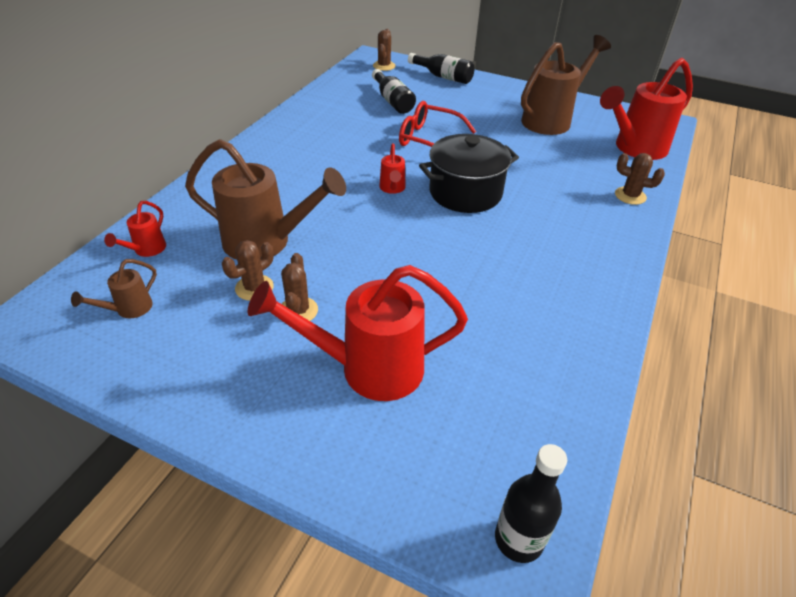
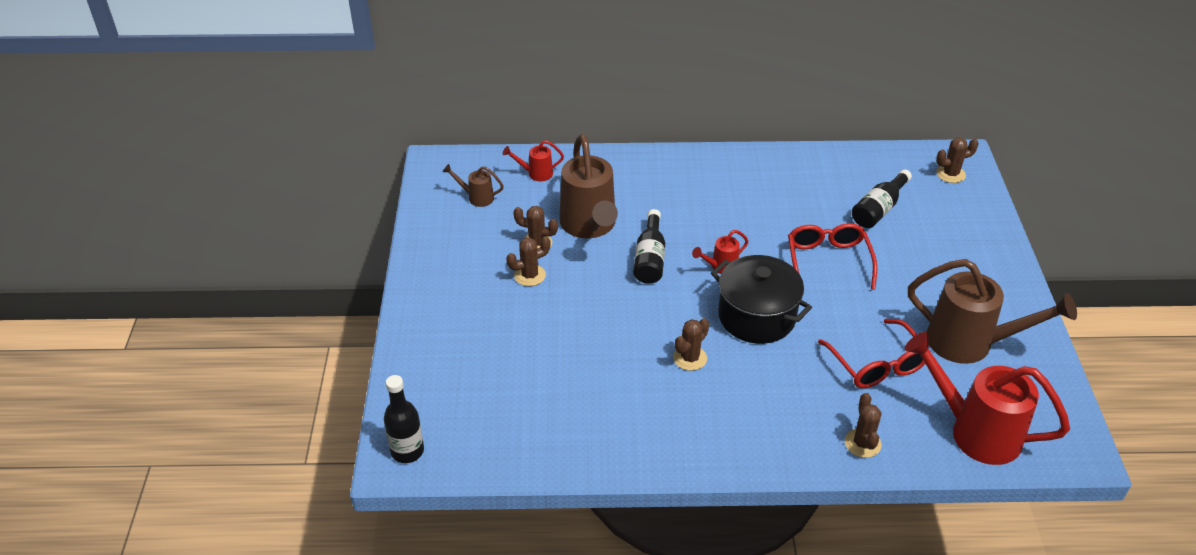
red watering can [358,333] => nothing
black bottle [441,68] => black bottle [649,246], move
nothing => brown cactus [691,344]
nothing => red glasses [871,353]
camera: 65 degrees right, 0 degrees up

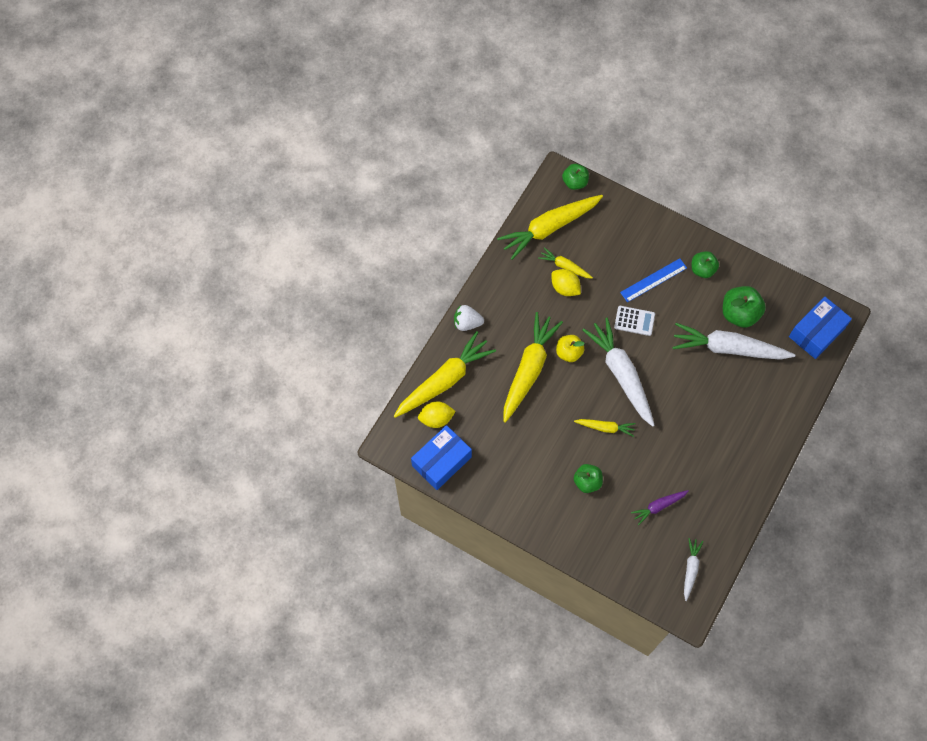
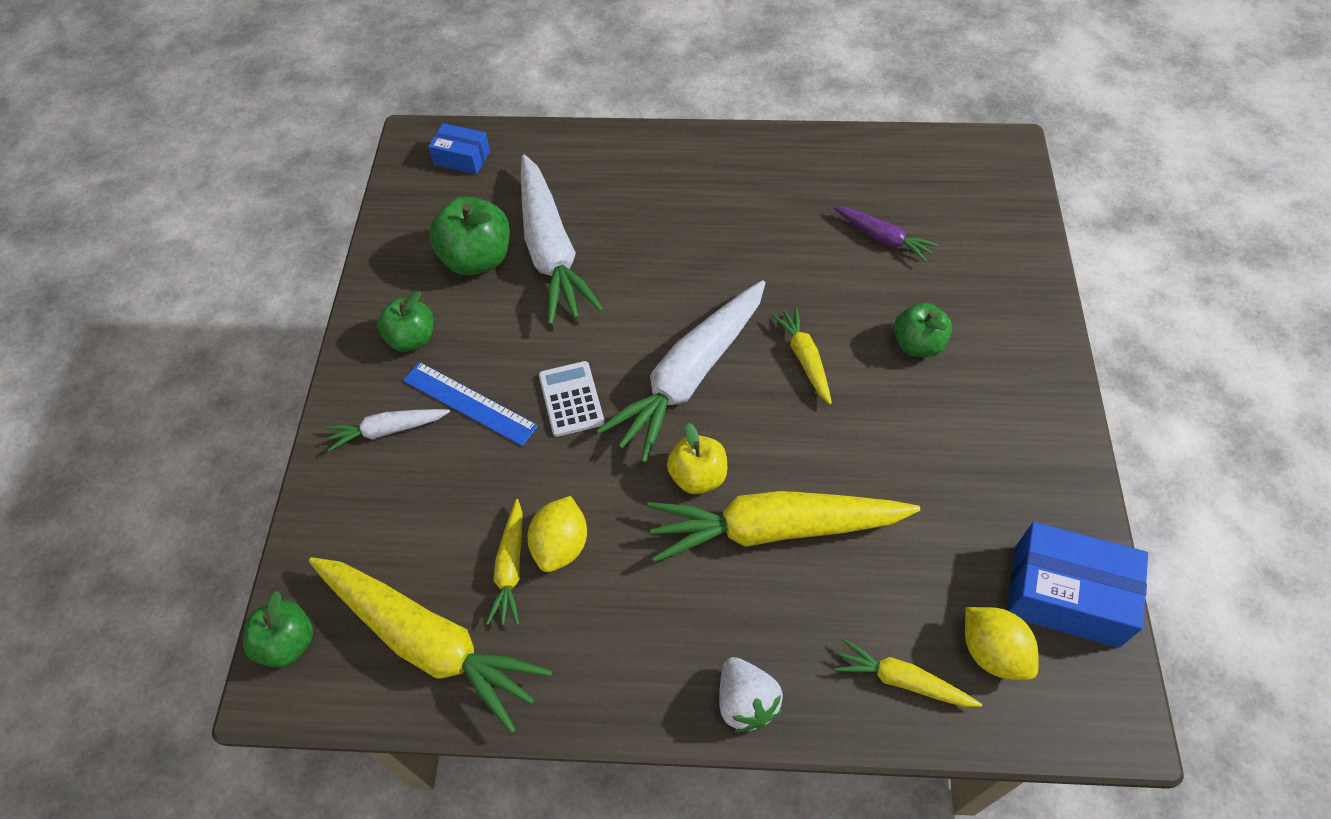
yellow carrot [445,374] => yellow carrot [908,673], x0.49
white carrot [694,569] => white carrot [387,430], move
blue box [820,328] => blue box [459,148], x0.58
camera: 115 degrees left, 10 degrees down

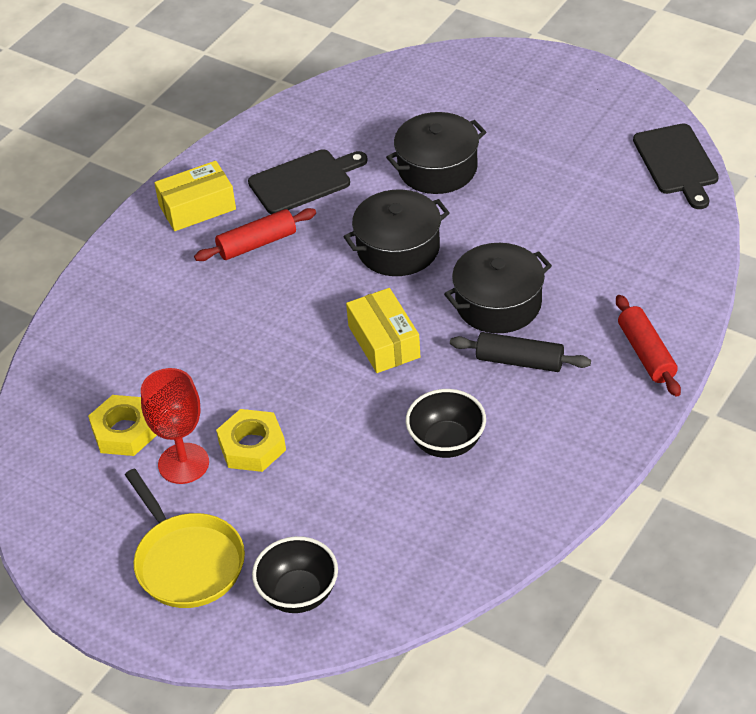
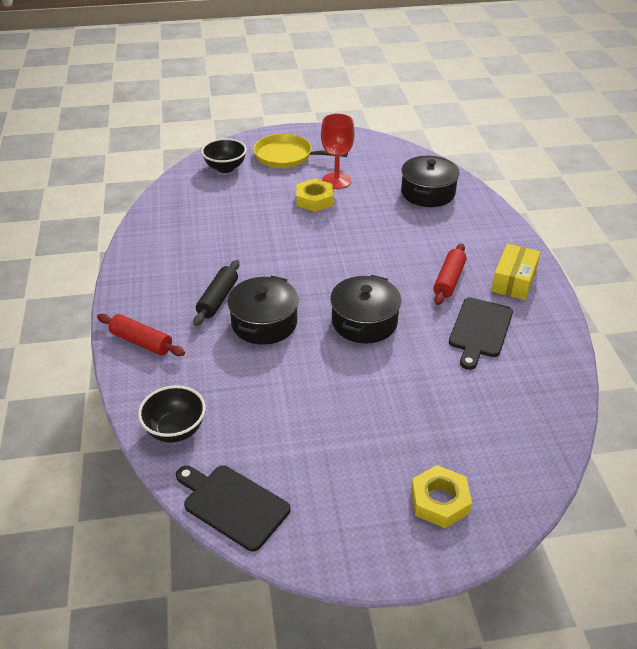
yellow nut [122,425] => yellow nut [441,496], move
yellow box [383,330] => nothing
black pot [436,153] => black pot [430,181], move
black bowl [446,423] => black bowl [172,414], move
black rolling pin [520,352] => black rolling pin [216,293], 45 degrees counterclockwise
camera: 135 degrees right, 5 degrees down

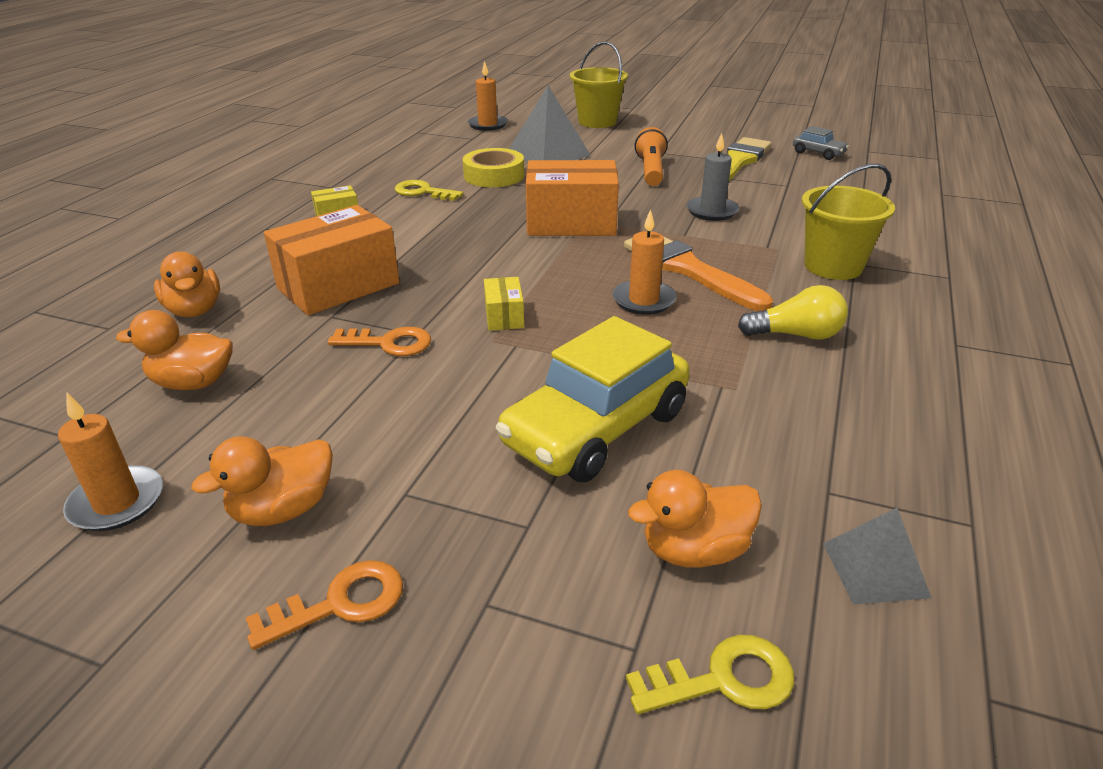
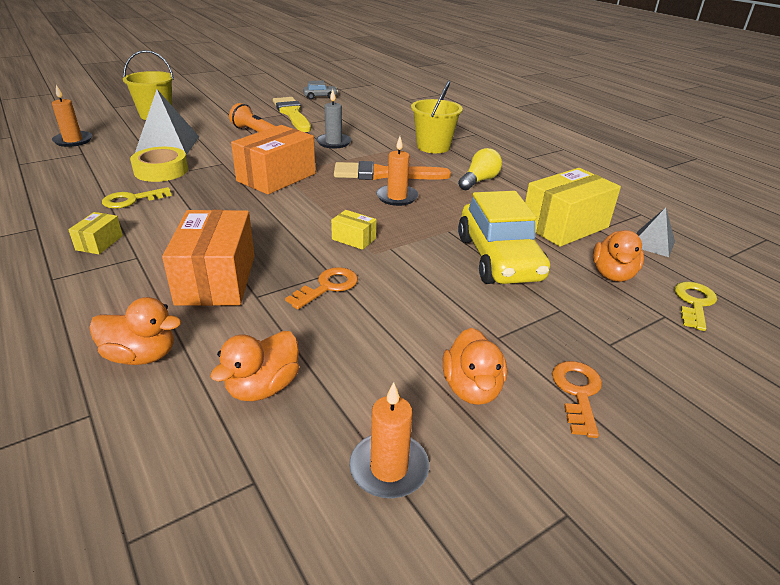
nothing => yellow box [573,207]
camera: 55 degrees left, 0 degrees up

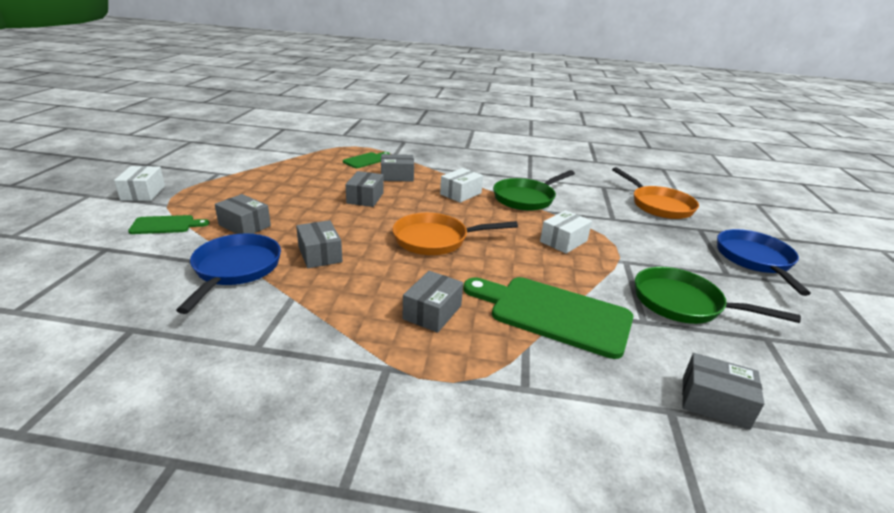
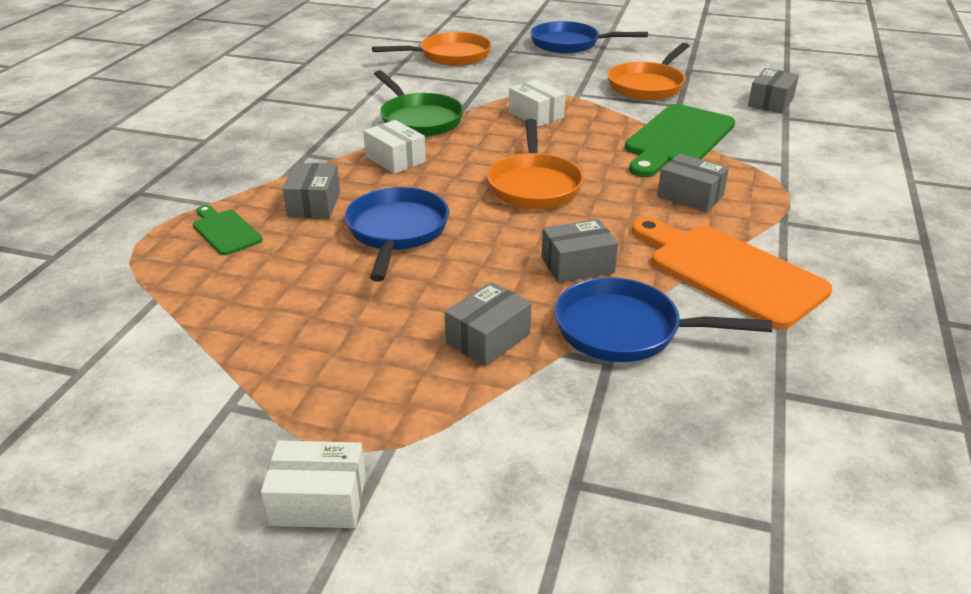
green cutting board [168,224] => nothing
grey box [364,189] => blue pan [397,234]
green pan [718,295] => orange pan [648,71]
nothing => orange cutting board [731,273]
camera: 80 degrees left, 5 degrees up

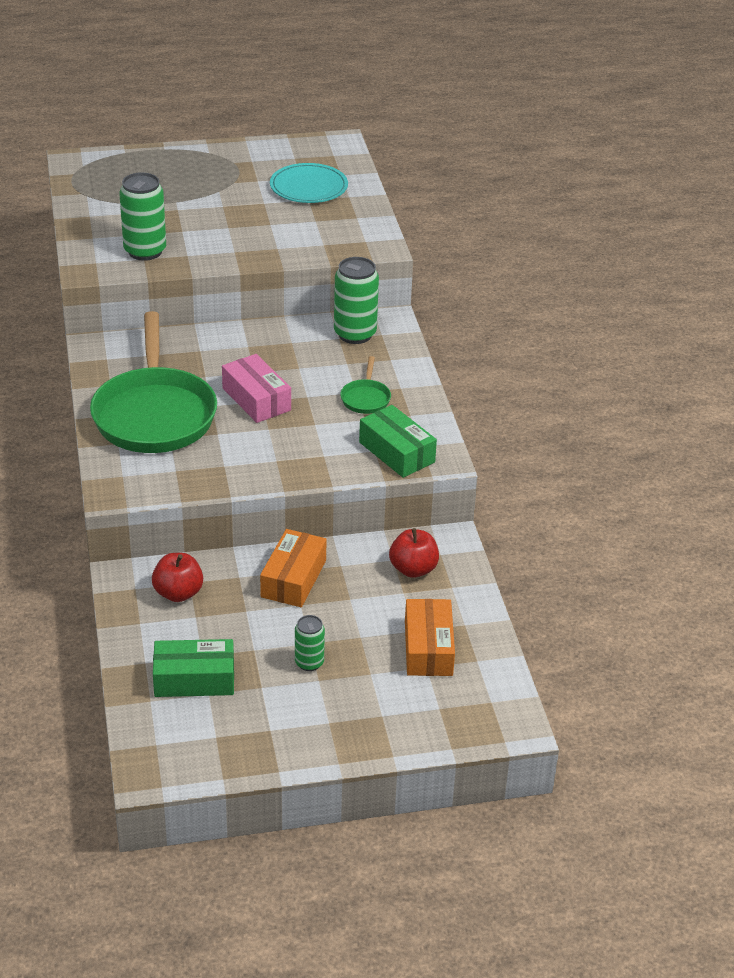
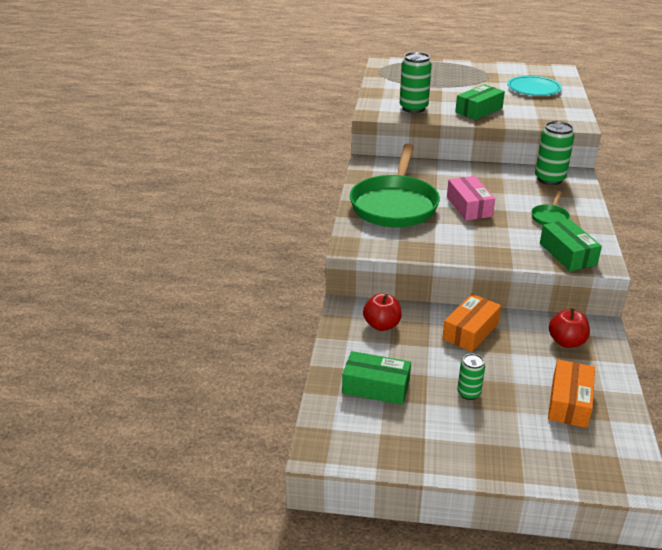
nothing => green box [480,102]
camera: 20 degrees right, 5 degrees down

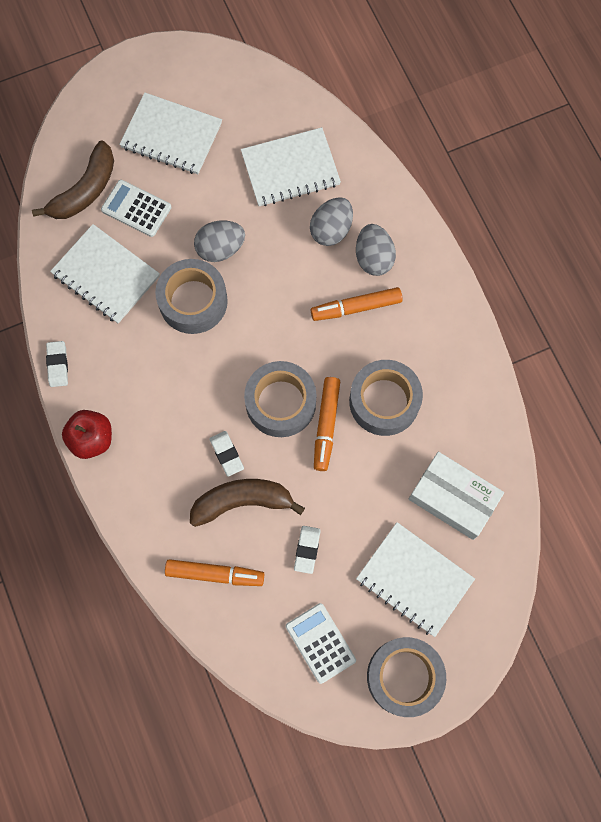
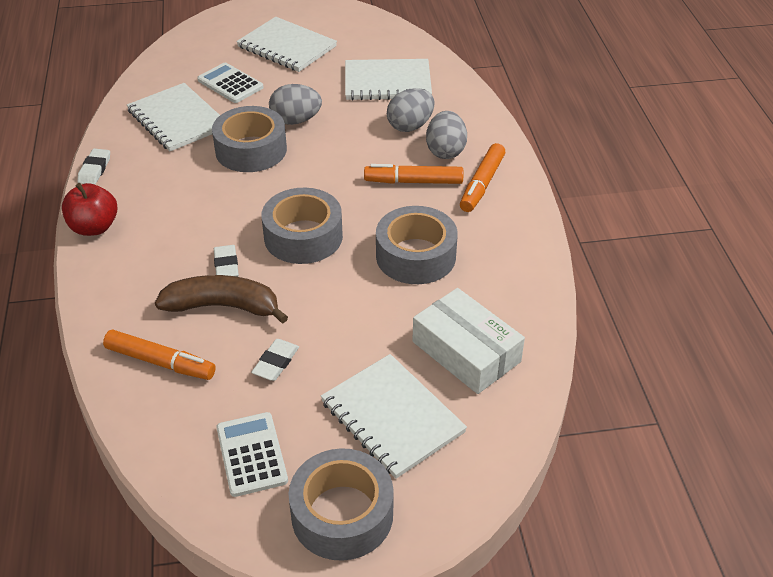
brown banana [73,179] => nothing
orange marker [327,424] => orange marker [483,177], move
camera: 15 degrees right, 30 degrees down

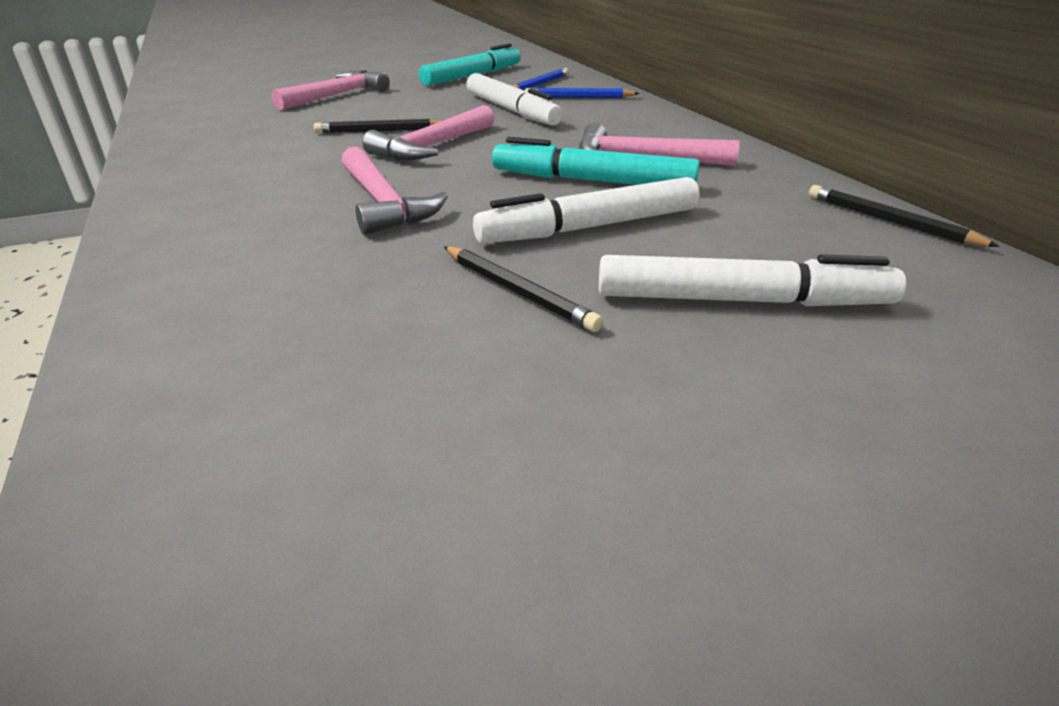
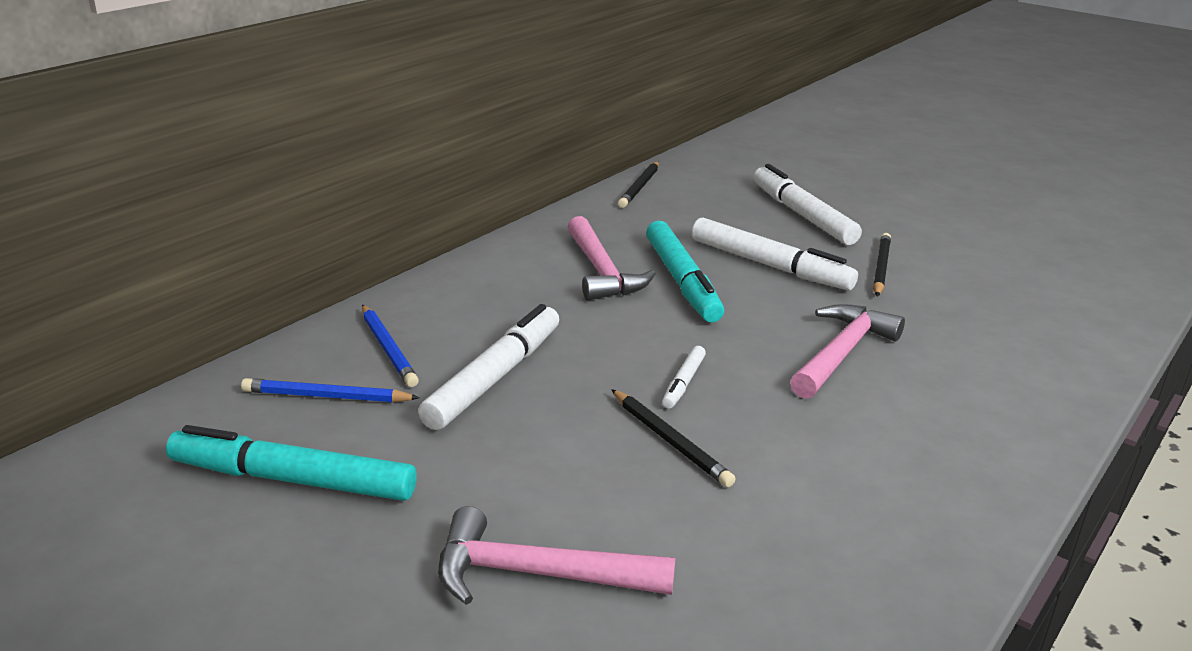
pink hammer [428,132] => white marker [684,377]
camera: 120 degrees left, 5 degrees down

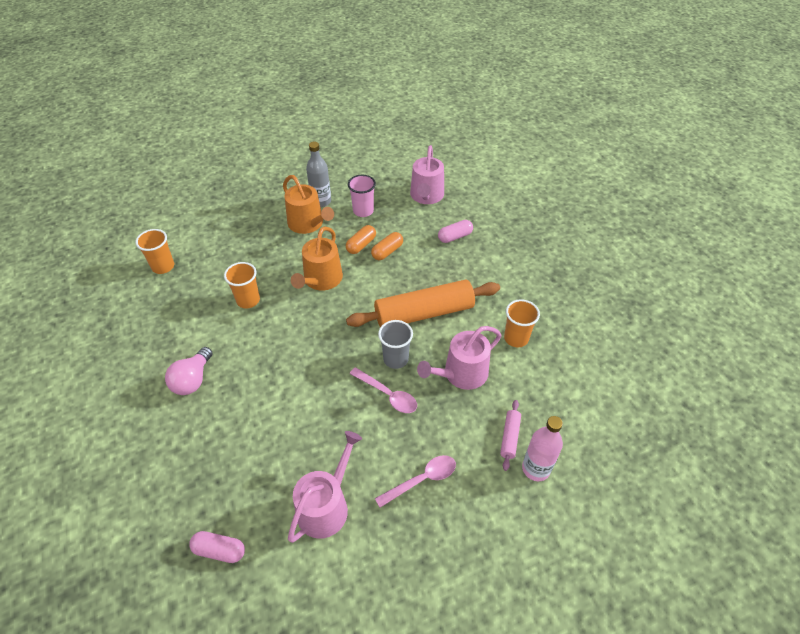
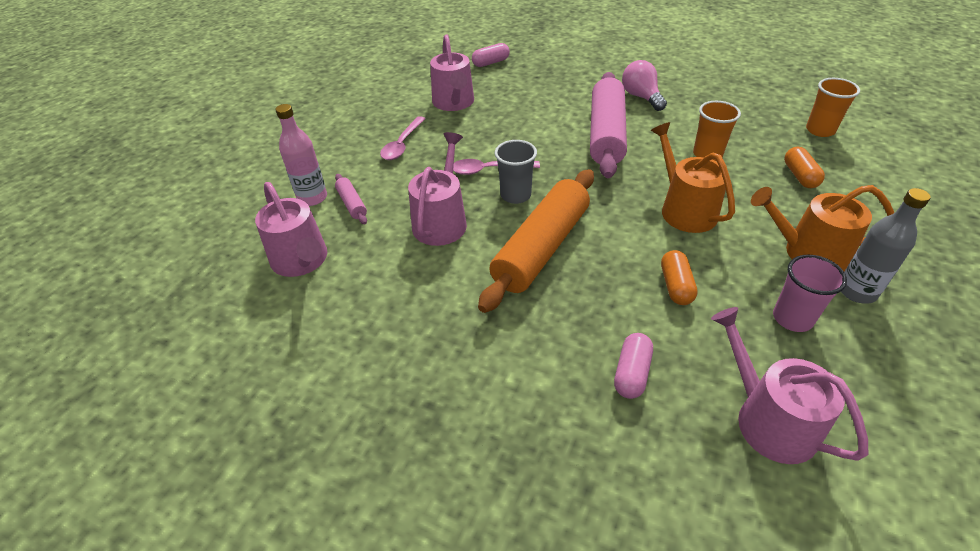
orange capsule [361,239] => orange capsule [804,167], move
orange cup [522,323] => nothing
nothing => pink watering can [291,229]
nothing => pink rolling pin [608,125]
camera: 140 degrees right, 5 degrees down

